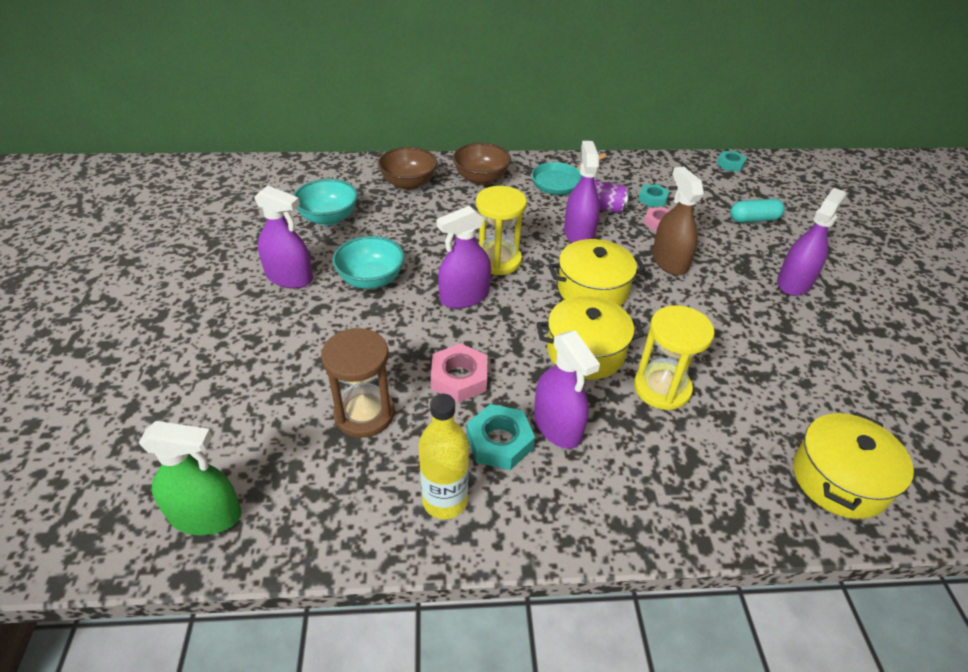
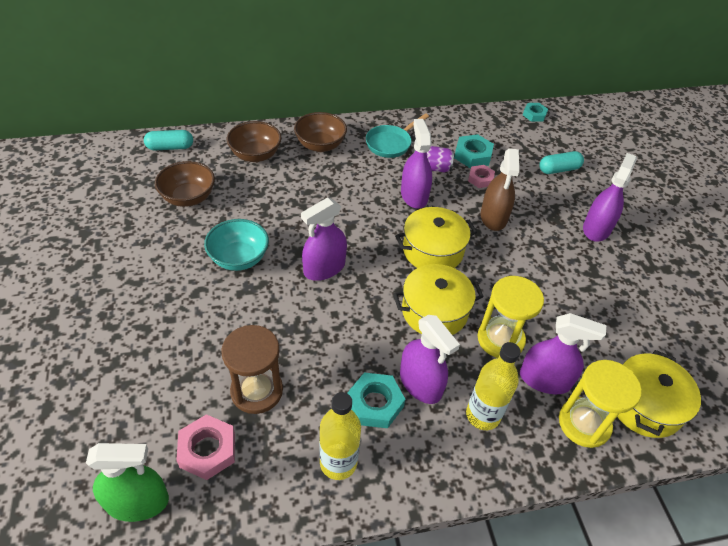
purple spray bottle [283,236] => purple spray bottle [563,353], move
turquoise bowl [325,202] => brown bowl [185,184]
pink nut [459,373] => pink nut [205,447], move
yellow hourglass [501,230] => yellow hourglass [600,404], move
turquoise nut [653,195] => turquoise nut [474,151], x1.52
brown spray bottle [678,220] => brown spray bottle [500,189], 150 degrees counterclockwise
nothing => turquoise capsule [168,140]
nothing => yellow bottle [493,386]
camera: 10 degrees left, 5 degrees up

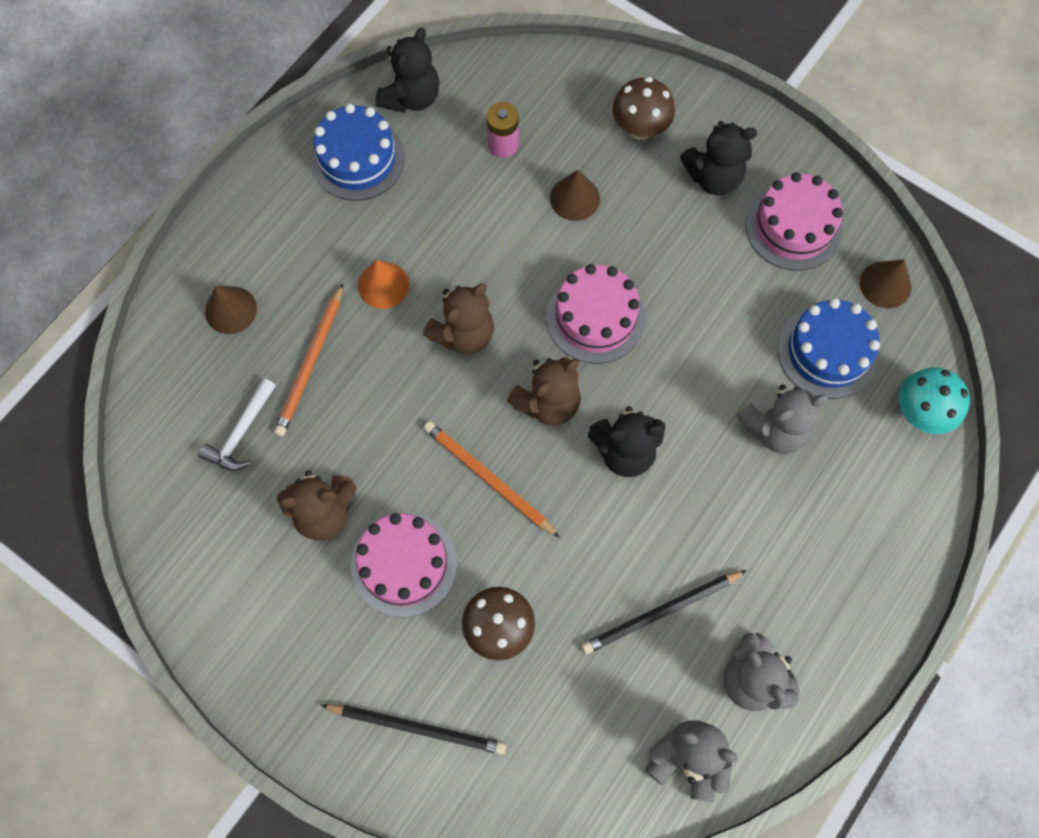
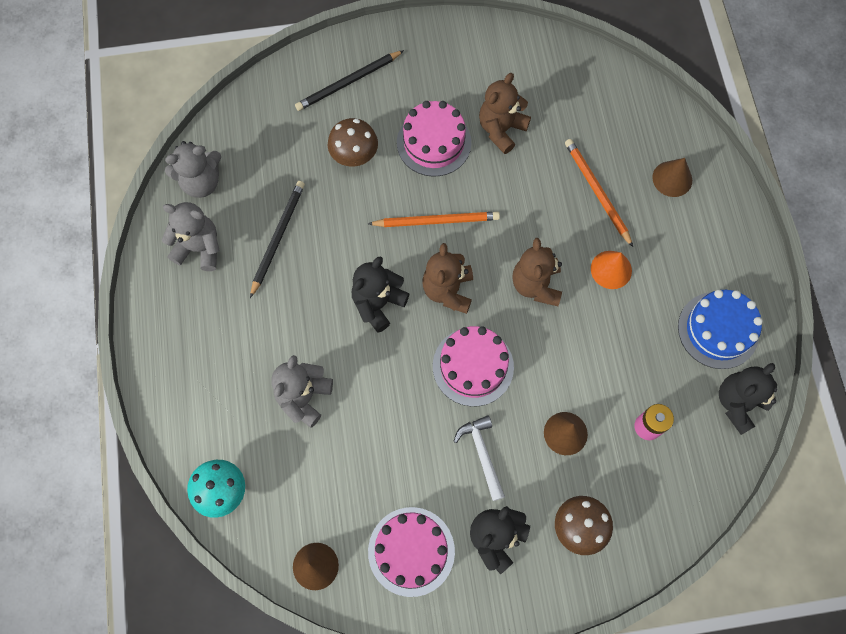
white hammer [237,424] => white hammer [479,458], move
black teddy bear [407,70] => black teddy bear [748,399], 60 degrees clockwise
blue cake [829,348] => nothing
camera: 135 degrees right, 0 degrees up

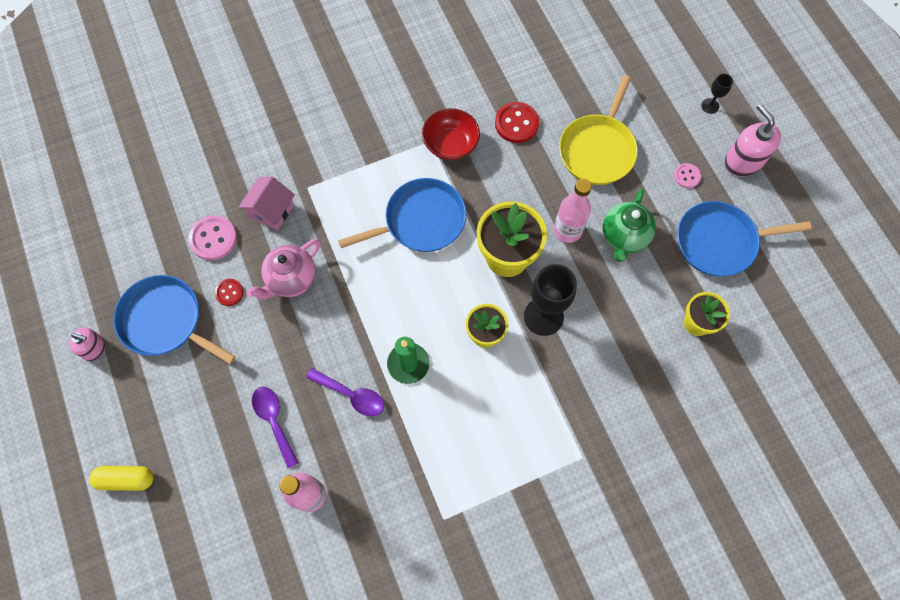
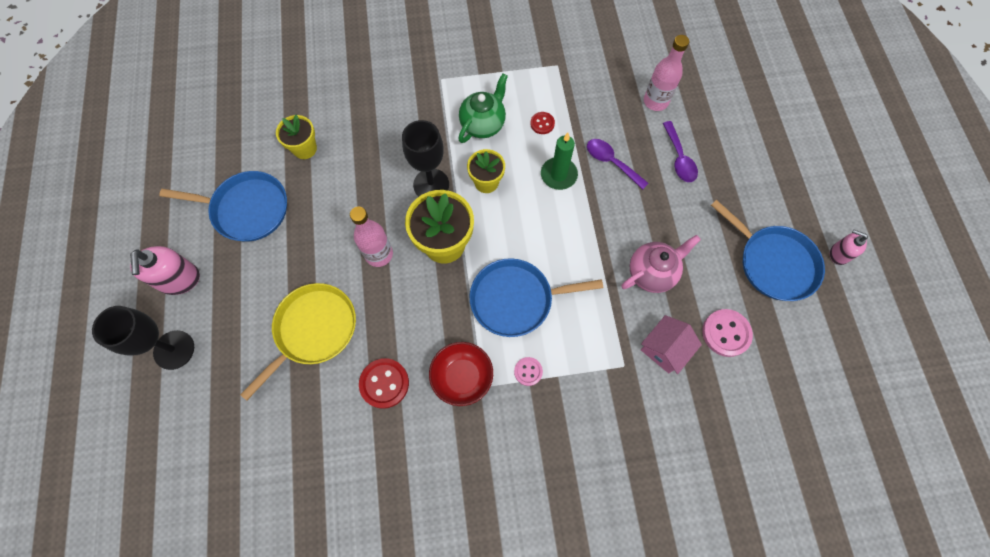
yellow capsule [121,478] => nothing
red button [229,292] => red button [542,123], move
green teapot [629,225] => green teapot [483,108], move
pink button [687,175] => pink button [528,371], move
black goblet [717,94] => black goblet [143,338], x2.04
camera: 165 degrees left, 0 degrees up

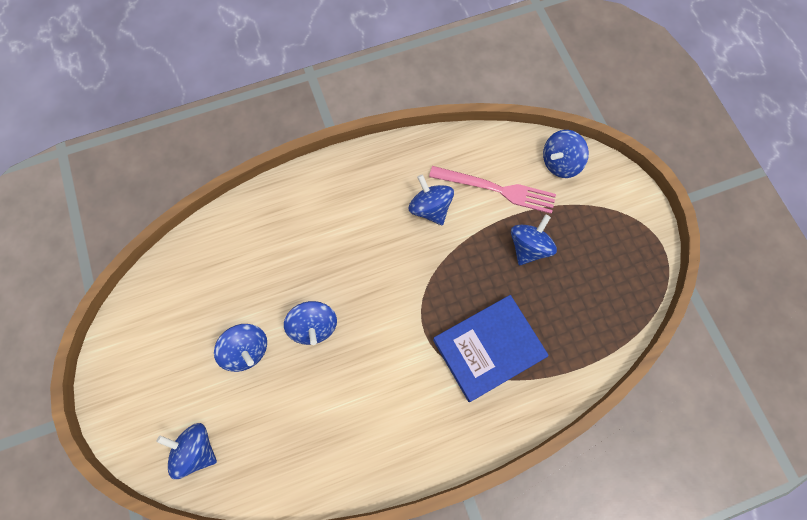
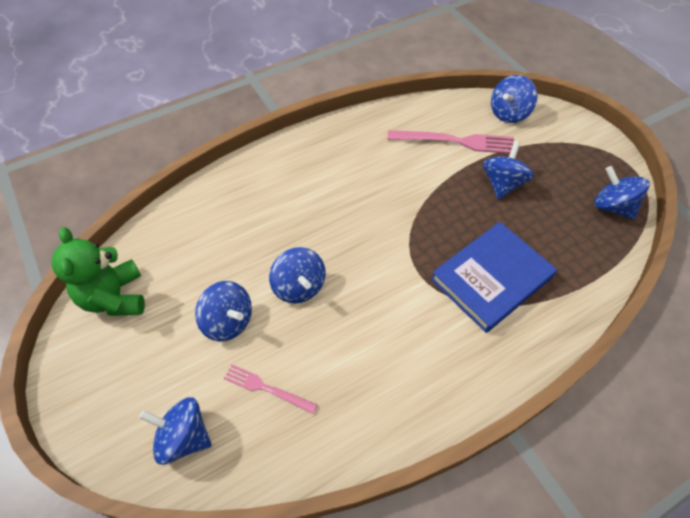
blue spinning top [431,199] => blue spinning top [622,193], move
nothing => green teddy bear [98,271]
nothing => pink fork [270,389]
camera: 10 degrees left, 15 degrees down

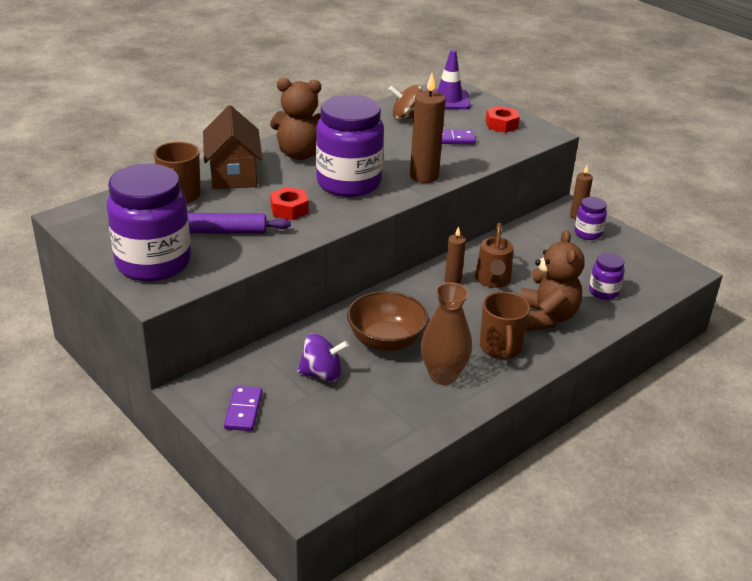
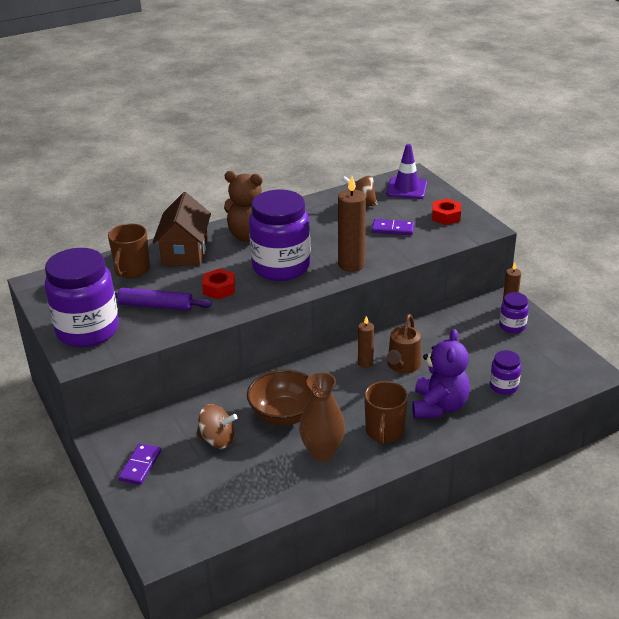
purple spinning top [323,358] => brown spinning top [217,426]
brown teddy bear [552,280] => purple teddy bear [441,373]
camera: 15 degrees right, 0 degrees up

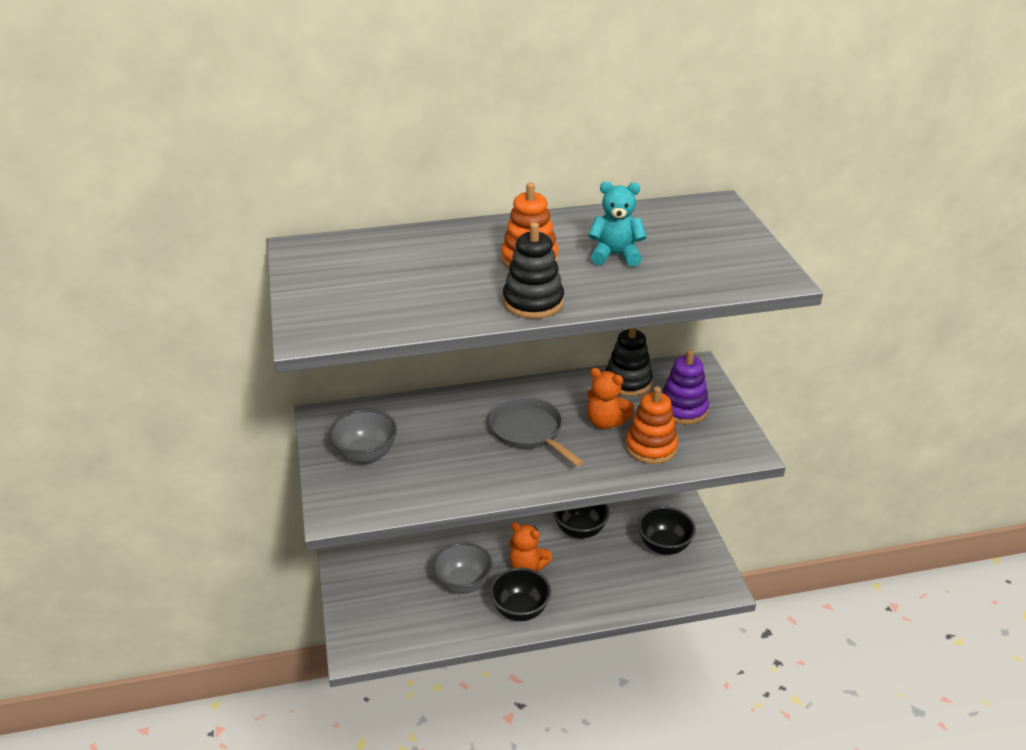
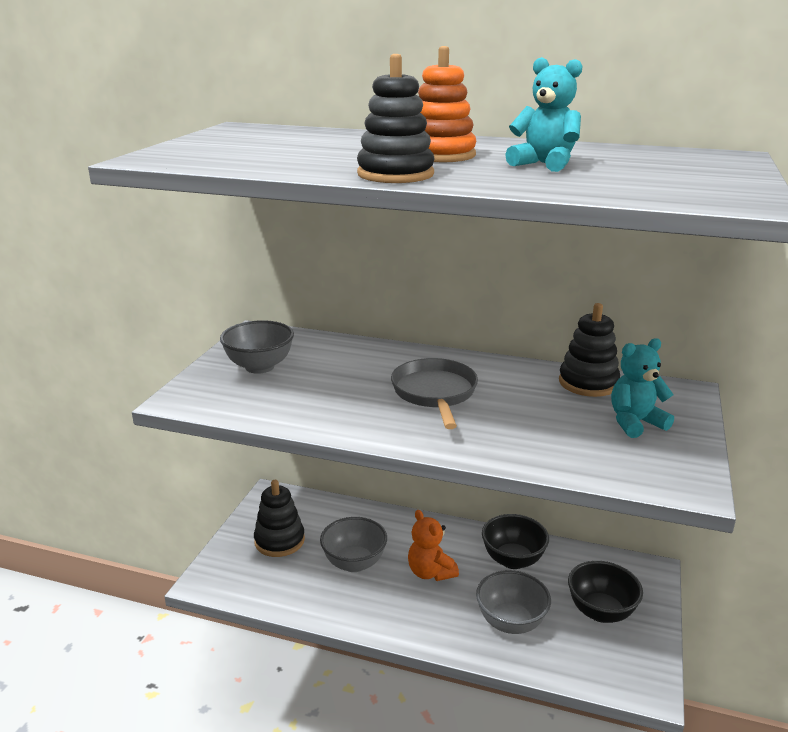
black bowl [520,594] => nothing
orange teddy bear [610,398] => nothing
orange stacking toy [651,425] => nothing
purple stacking toy [685,387] => turquoise teddy bear [642,388]
nothing => black stacking toy [279,518]
nothing => grey bowl [513,602]
camera: 30 degrees right, 10 degrees down

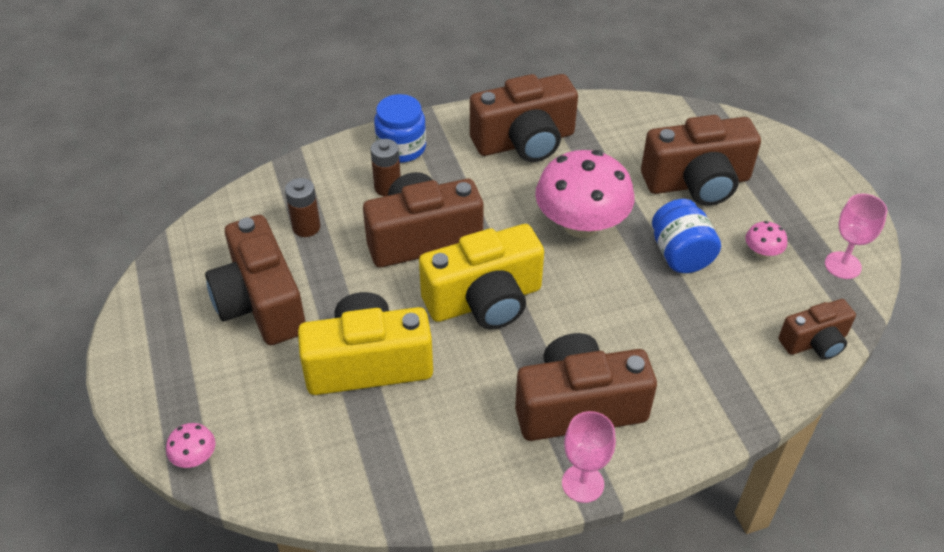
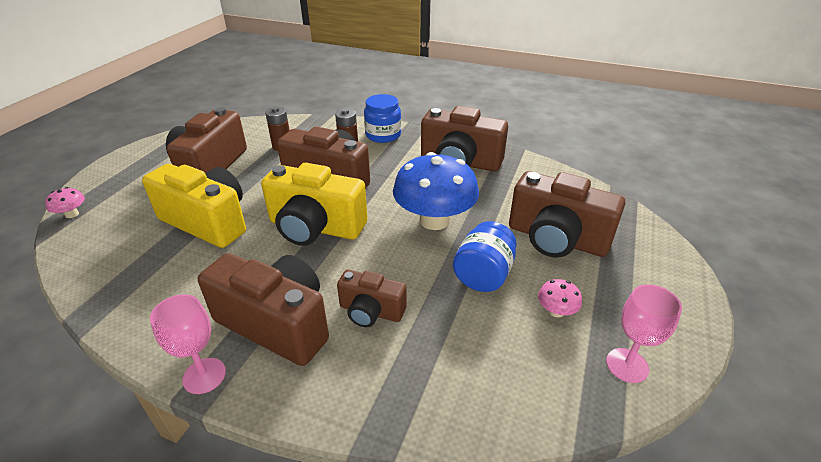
pink mushroom [584,194] => blue mushroom [436,191]
brown camera [817,329] => brown camera [372,298], move
camera: 40 degrees right, 10 degrees down

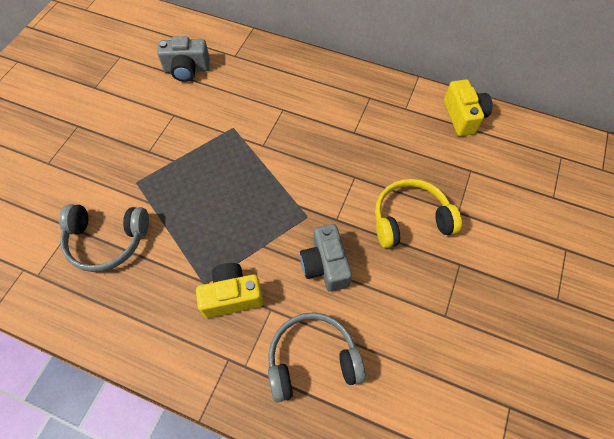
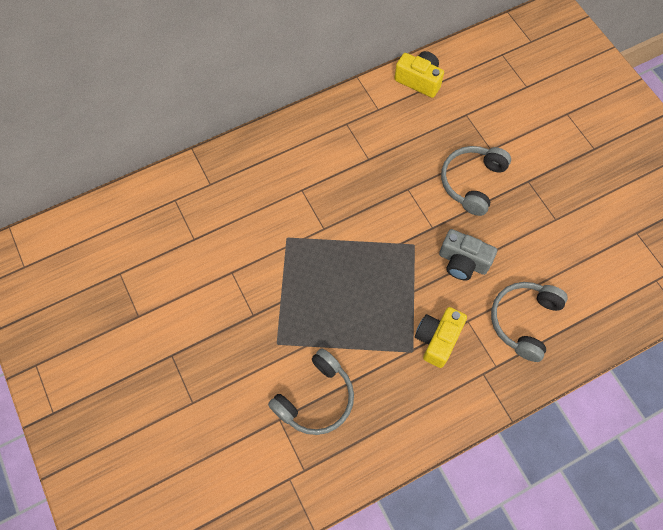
grey camera [183,59] => nothing
yellow headphones [418,213] => grey headphones [476,181]
camera: 50 degrees left, 5 degrees up

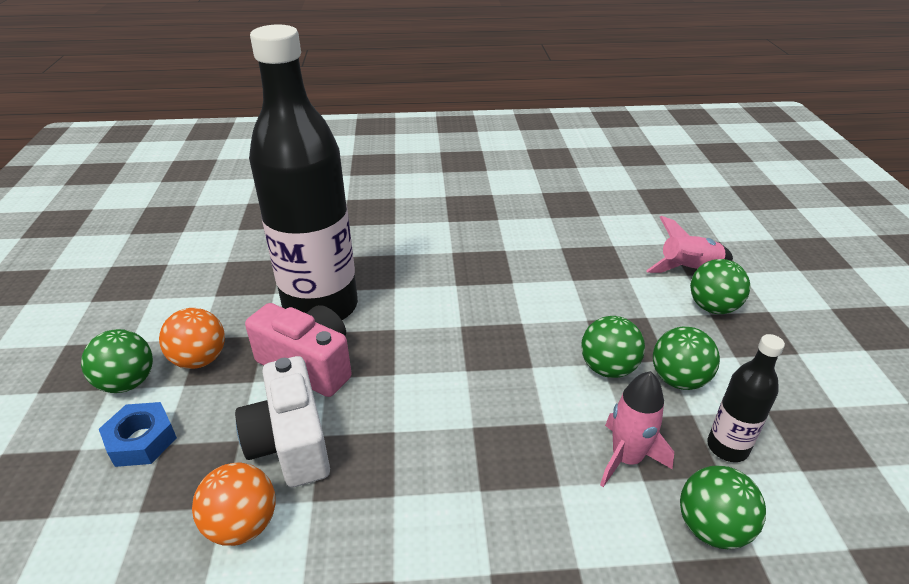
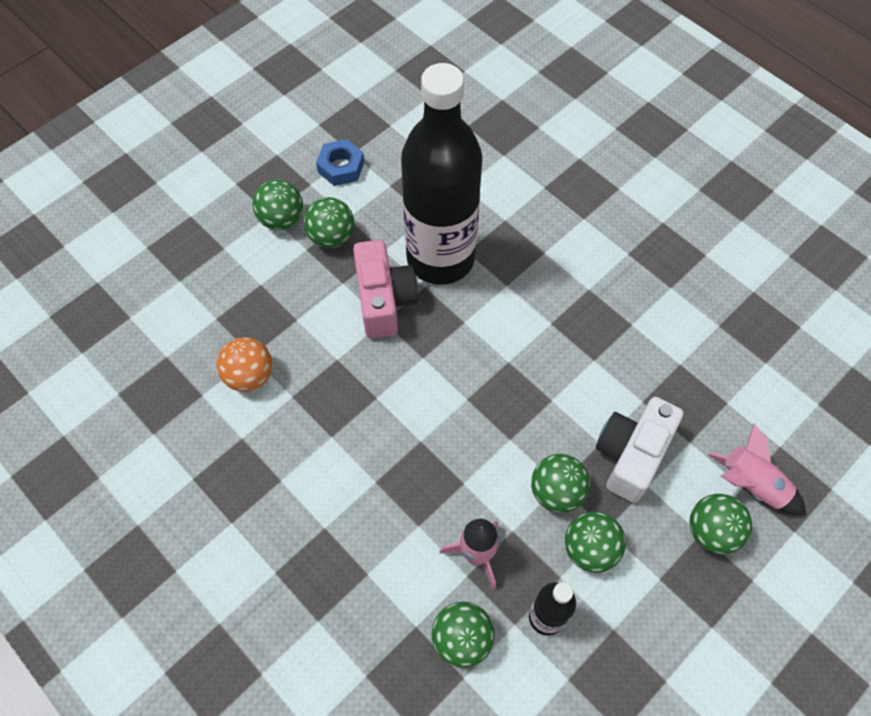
blue nut [138,434] => blue nut [340,162], move
orange ball [192,338] => green ball [329,222]
white camera [282,421] => white camera [640,450], move
camera: 50 degrees right, 25 degrees up

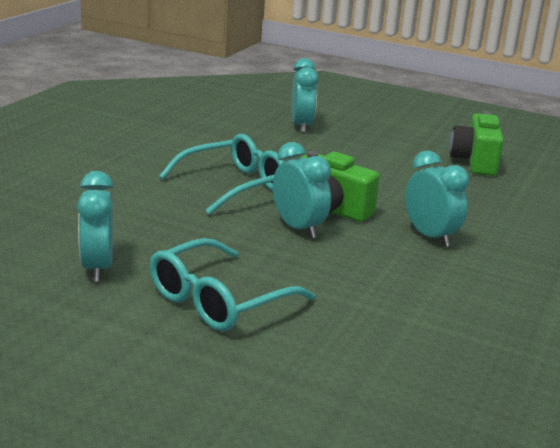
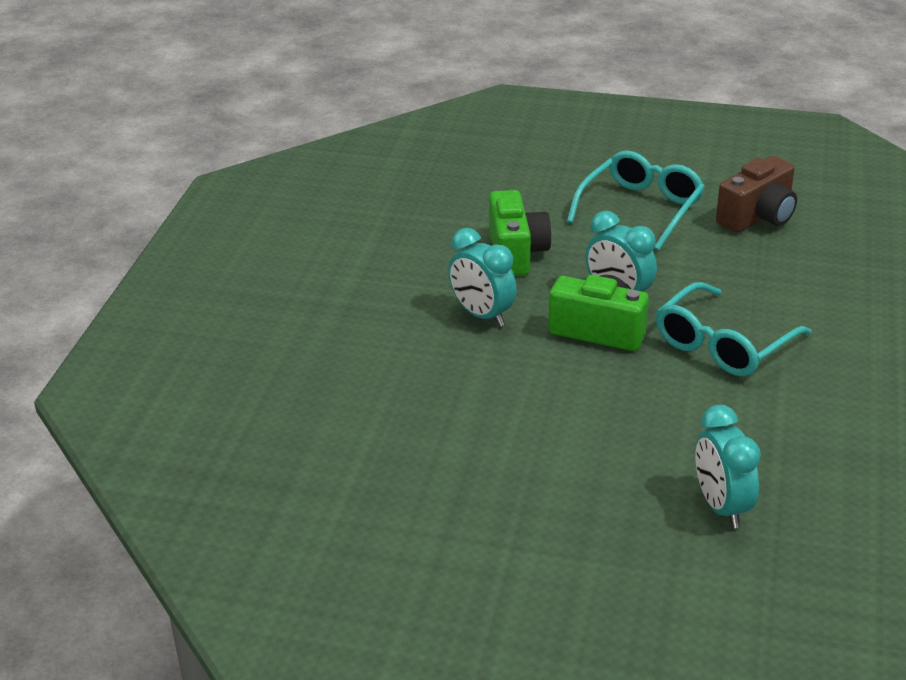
turquoise clock [95,226] => brown camera [756,194]
green camera [477,143] => green camera [520,233], move
camera: 170 degrees right, 10 degrees up

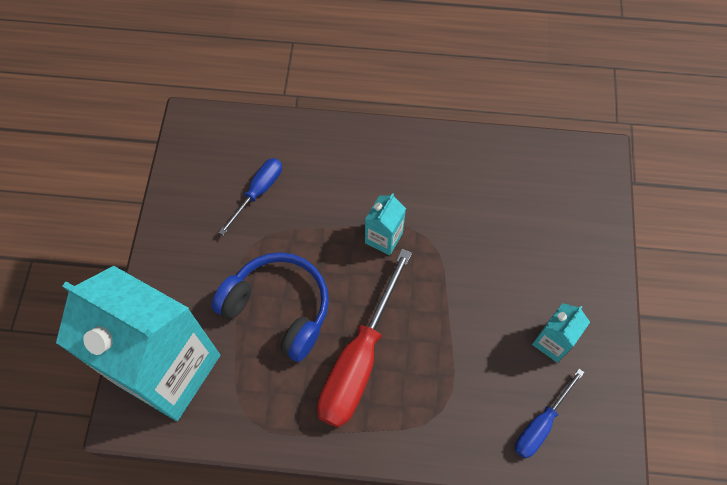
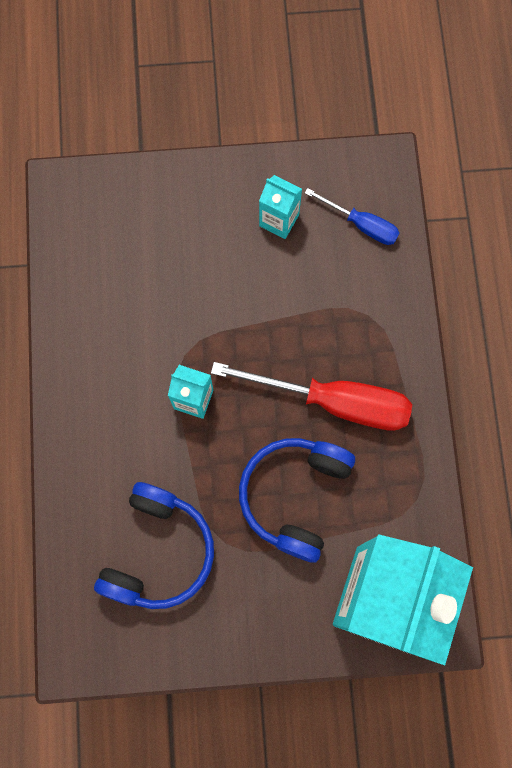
blue screwdriver [250,197] => blue headphones [154,545]
camera: 100 degrees left, 10 degrees up

